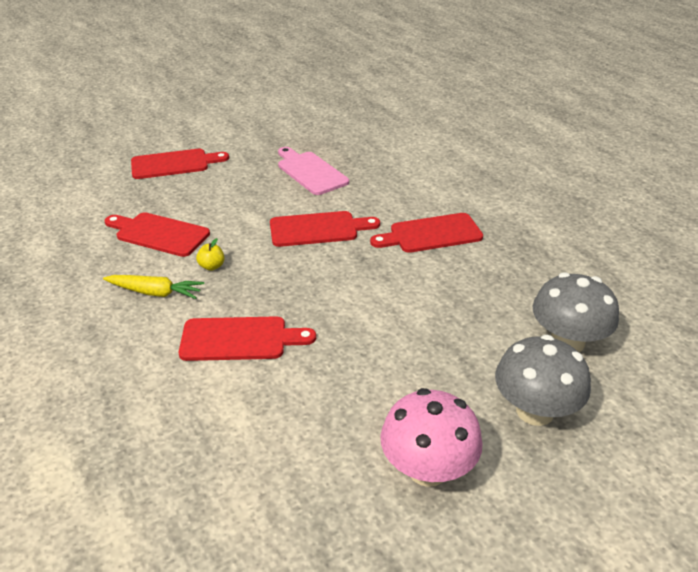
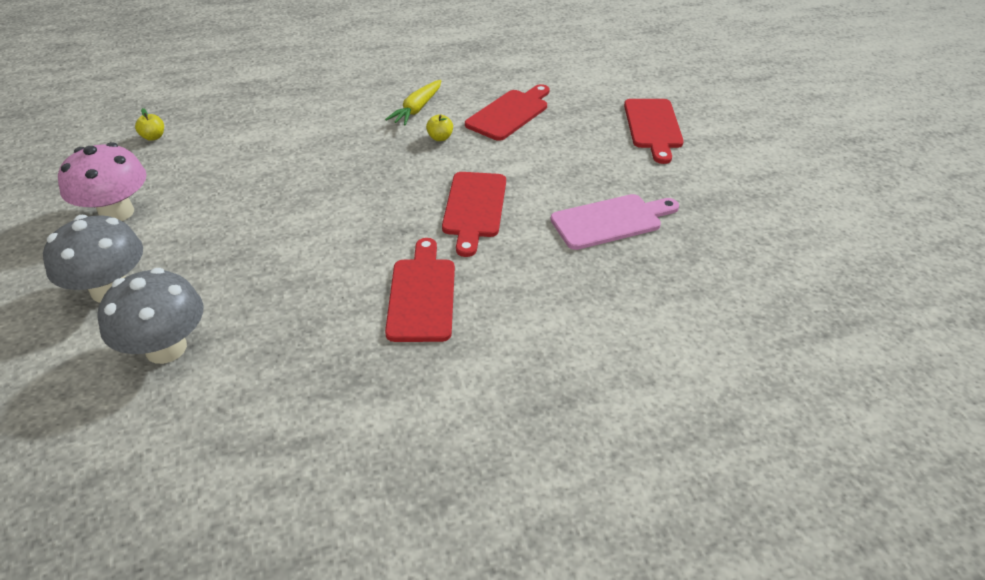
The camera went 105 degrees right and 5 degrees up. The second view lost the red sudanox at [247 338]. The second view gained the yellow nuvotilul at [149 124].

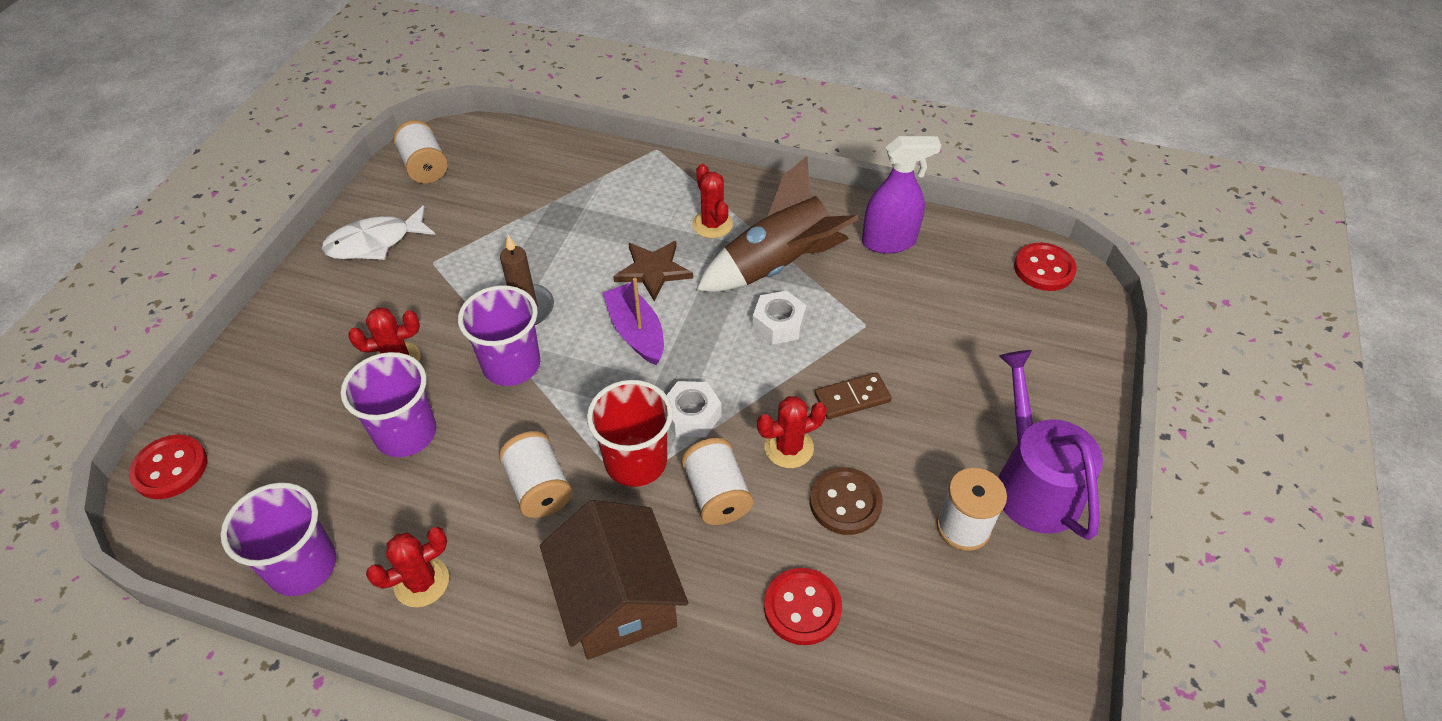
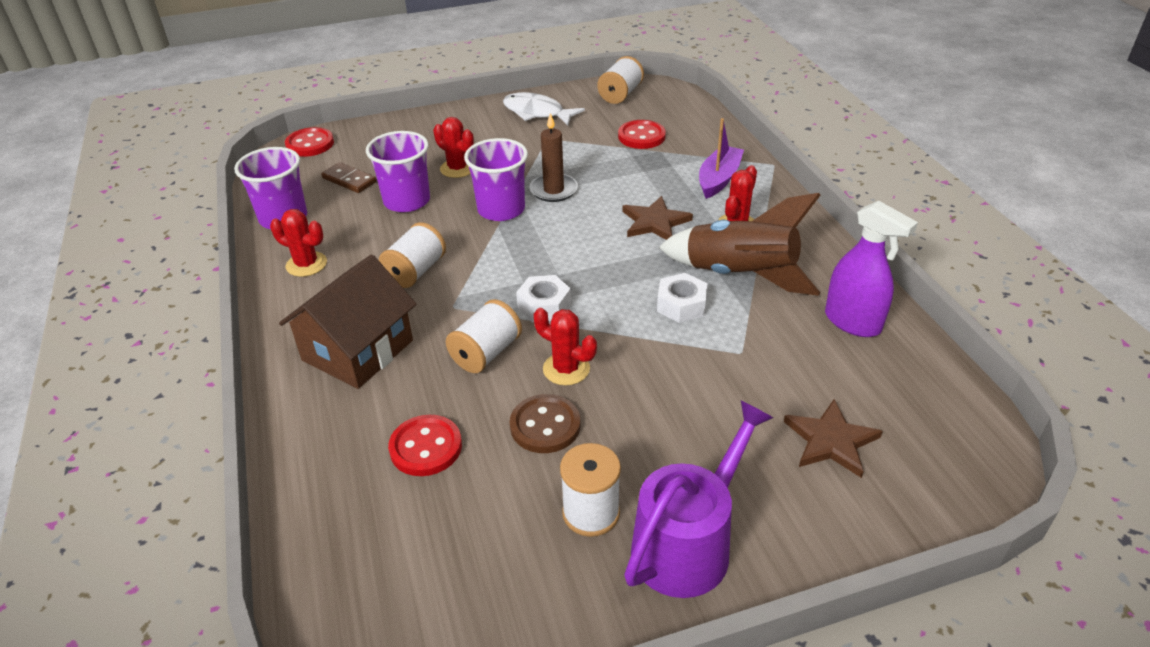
The camera went 55 degrees right and 10 degrees down. The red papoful ended up elsewhere, having gone from [1045 267] to [642 134]. The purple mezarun ended up elsewhere, having gone from [633 321] to [721 158]. The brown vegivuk ended up elsewhere, having gone from [853 395] to [349 177]. The second view lost the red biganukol at [630 433]. The second view gained the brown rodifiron at [833 438].

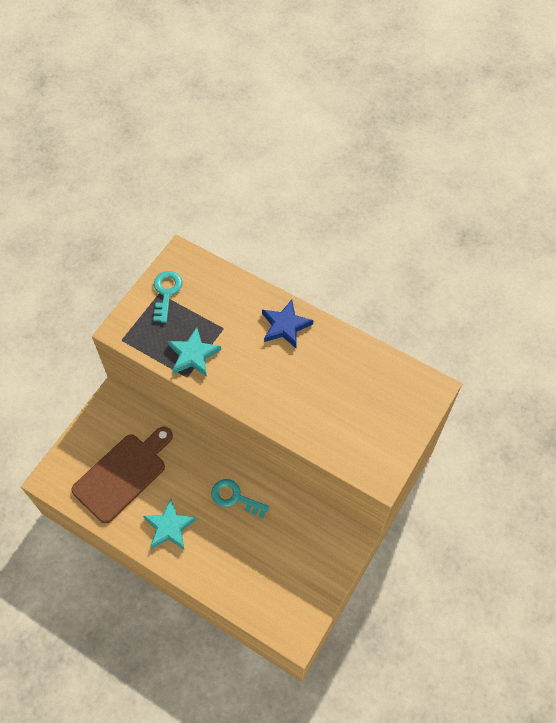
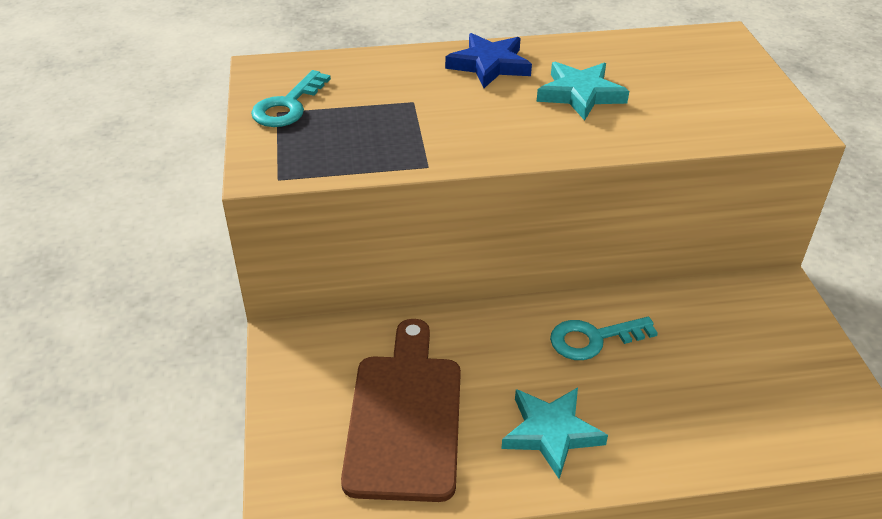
The camera went 40 degrees left and 20 degrees down. The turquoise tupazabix at [168 297] ended up facing another way, 120 degrees counterclockwise from before. The turquoise rodifiron ended up elsewhere, having gone from [194 352] to [583 91].

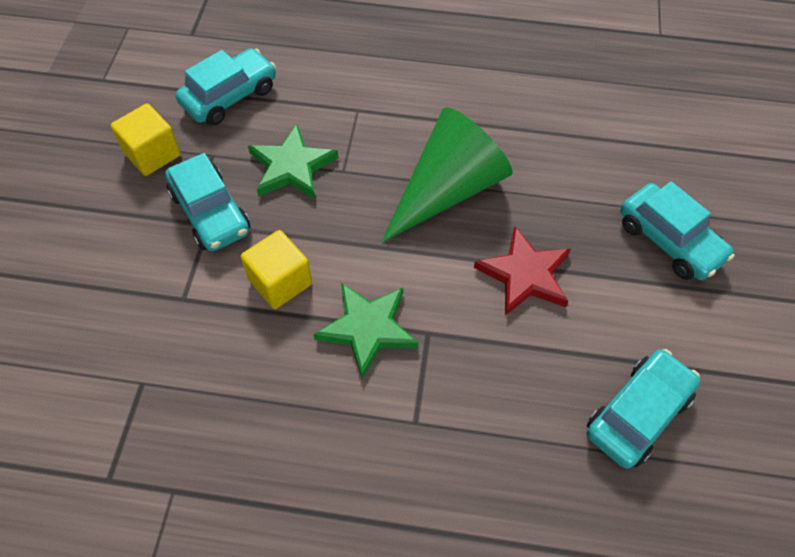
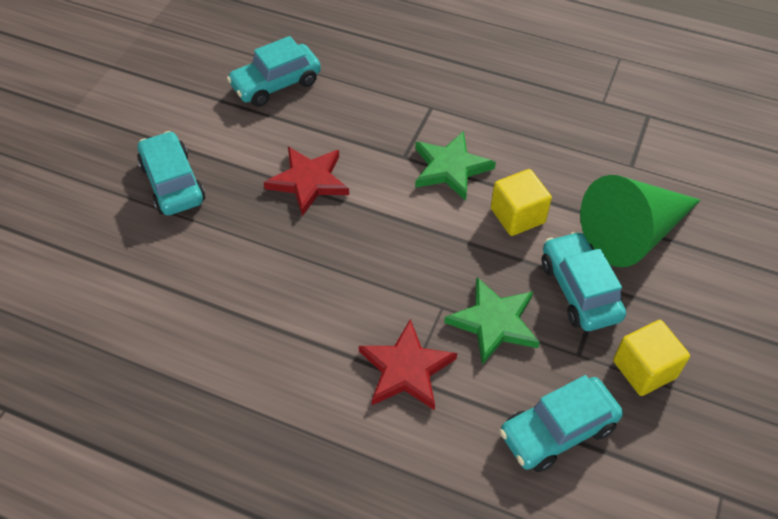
The camera went 165 degrees left and 5 degrees down. The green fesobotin ended up elsewhere, having gone from [447 174] to [640 221]. The second view gained the red rodifiron at [408 364].

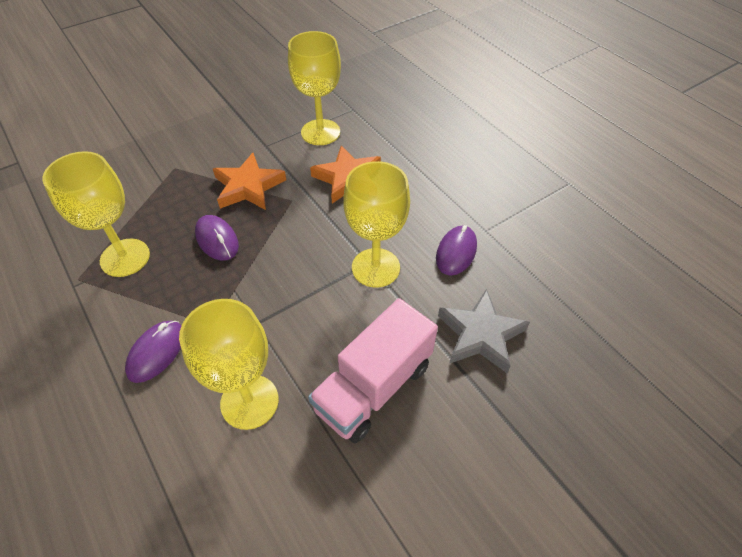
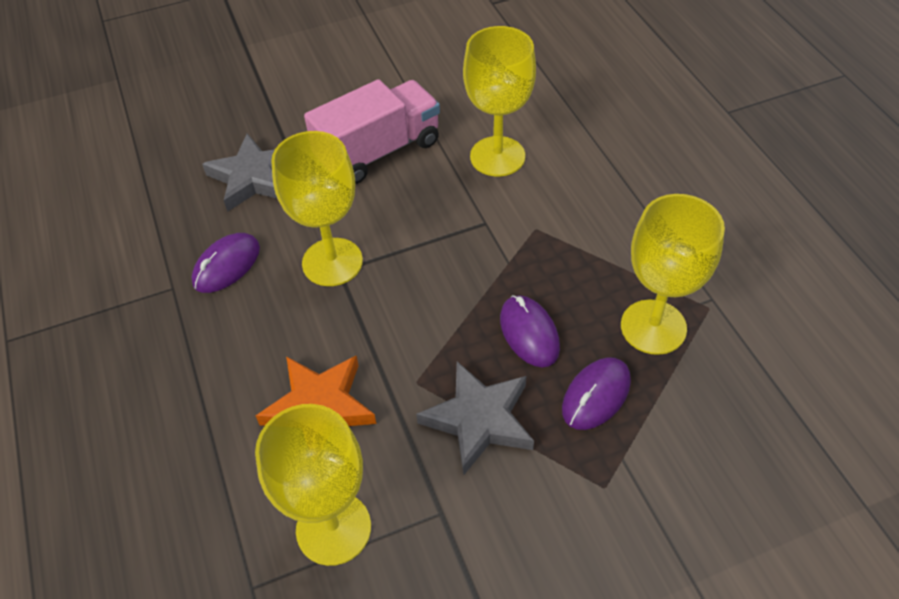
The camera went 165 degrees left and 0 degrees up. What was the orange rodifiron at [249 181] turned into the grey rodifiron at [475 418]. The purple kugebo ended up elsewhere, having gone from [153 352] to [596 393].

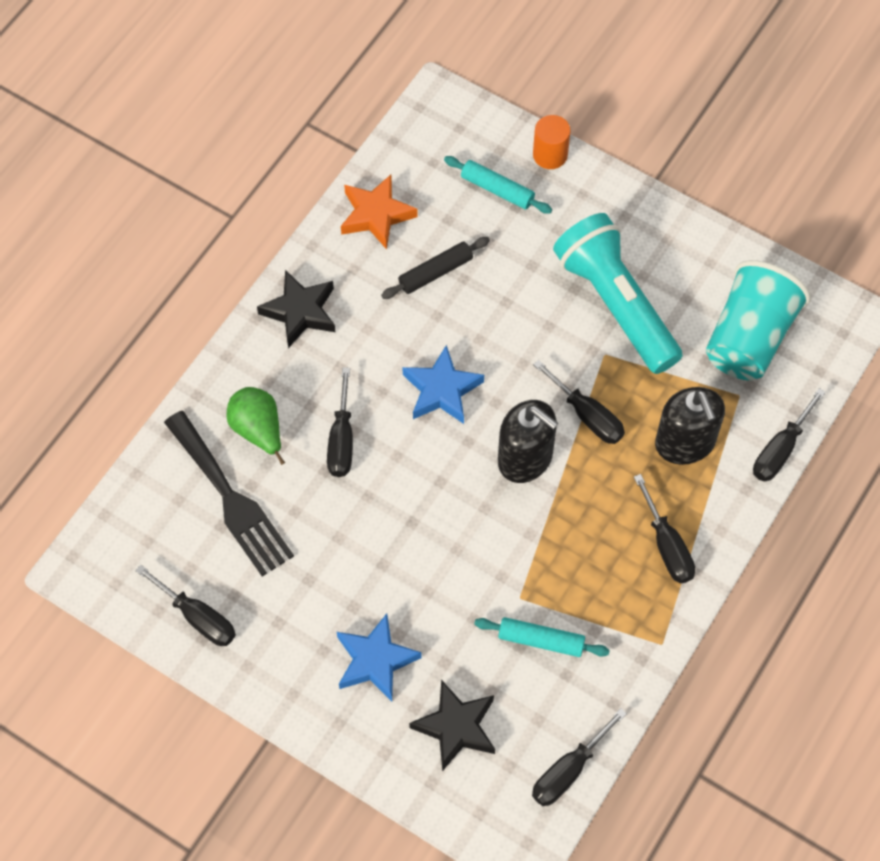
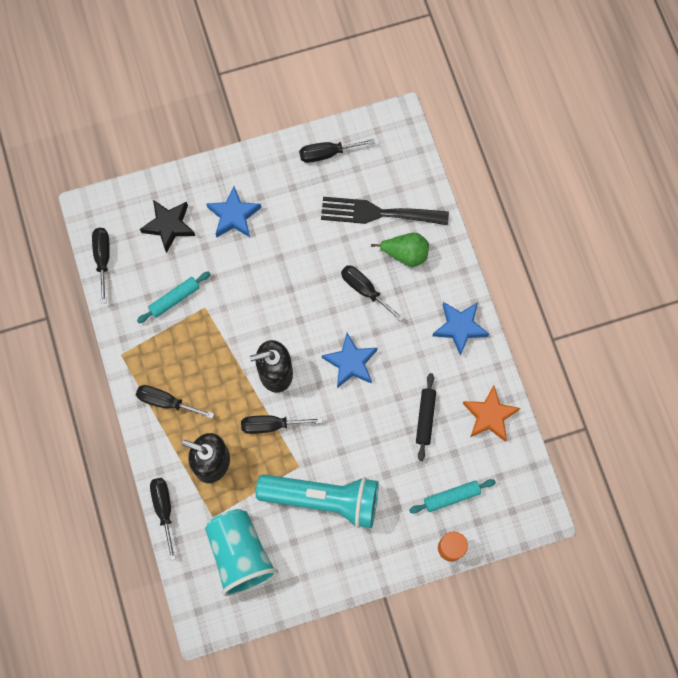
The camera went 130 degrees right and 10 degrees up. What was the black rodifiron at [296 309] turned into the blue rodifiron at [460 329].

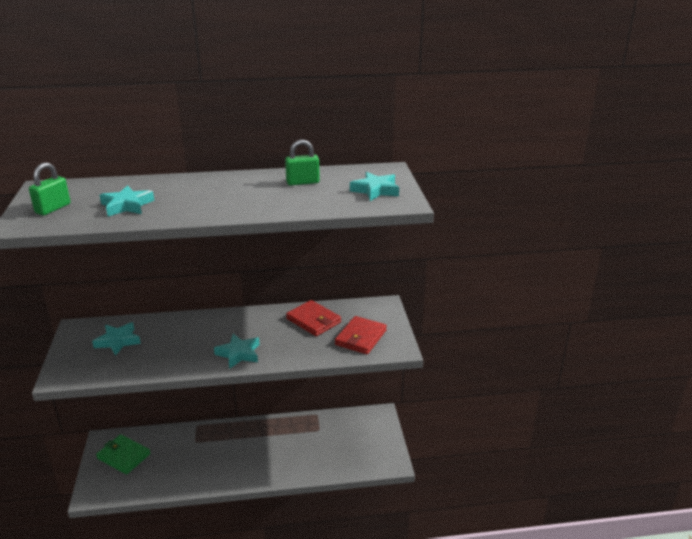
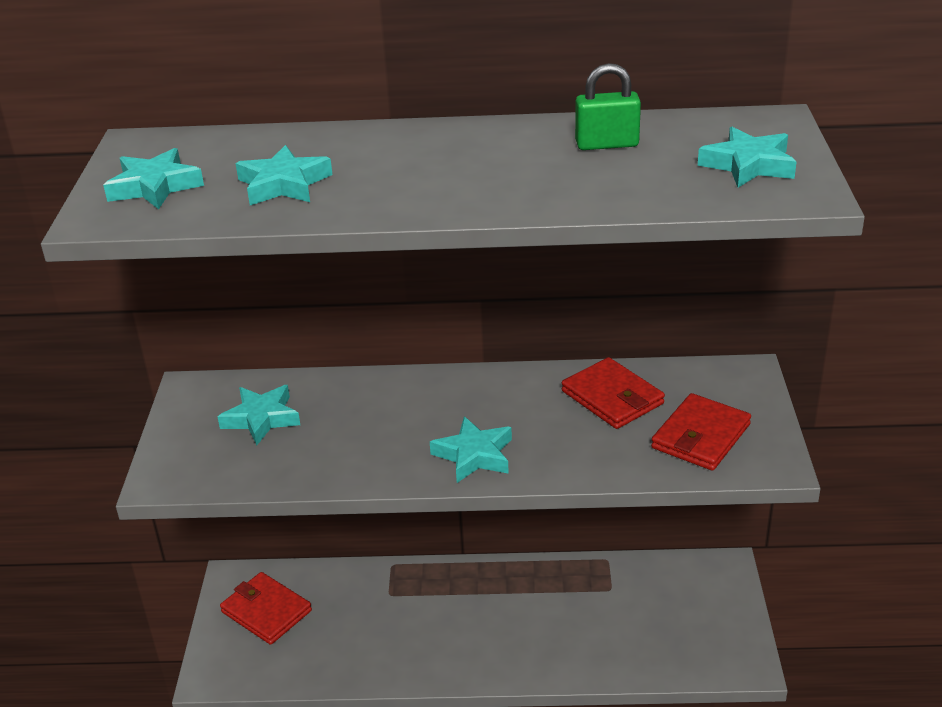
The camera went 10 degrees right and 5 degrees up. Where the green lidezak stood at [50 189], the turquoise rodifiron came to stand at [153 178]. What was the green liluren at [123 454] turned into the red liluren at [266 608].

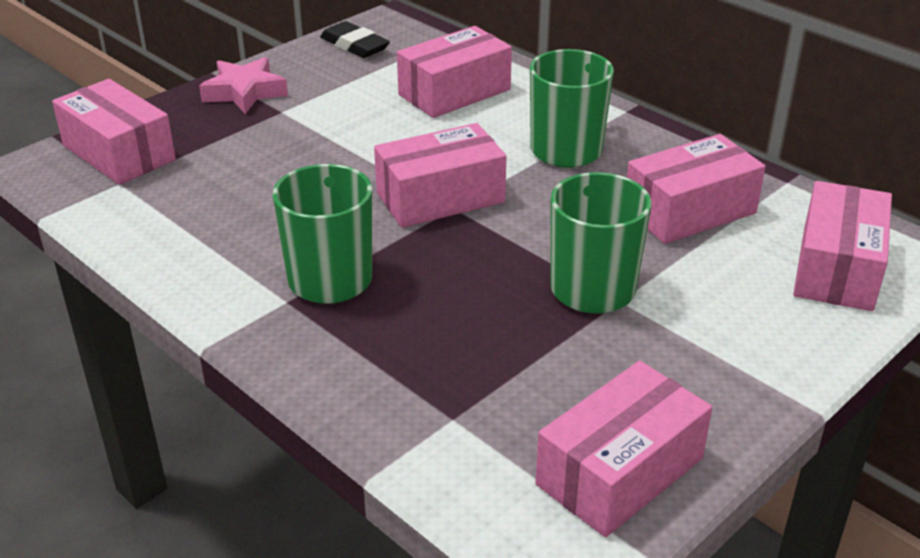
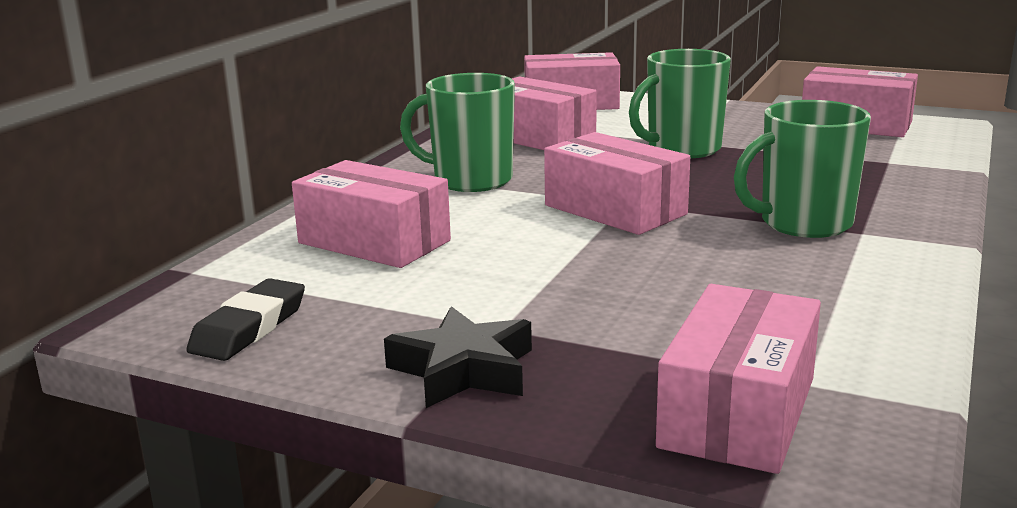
The camera went 110 degrees left and 15 degrees down. What was the pink rodifiron at [243 85] turned into the black rodifiron at [458 357].

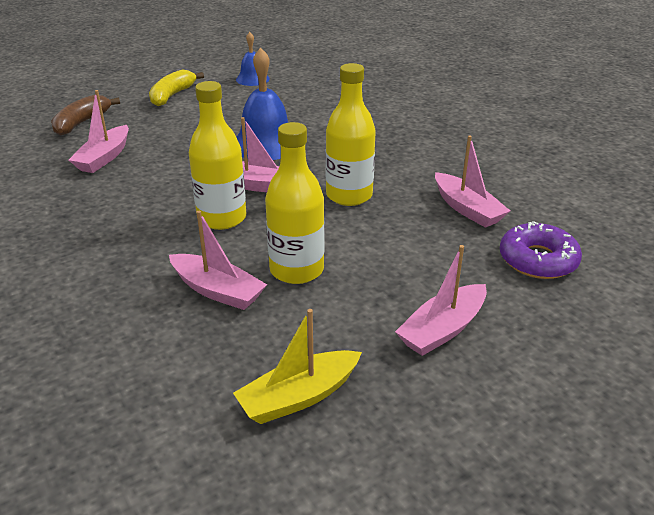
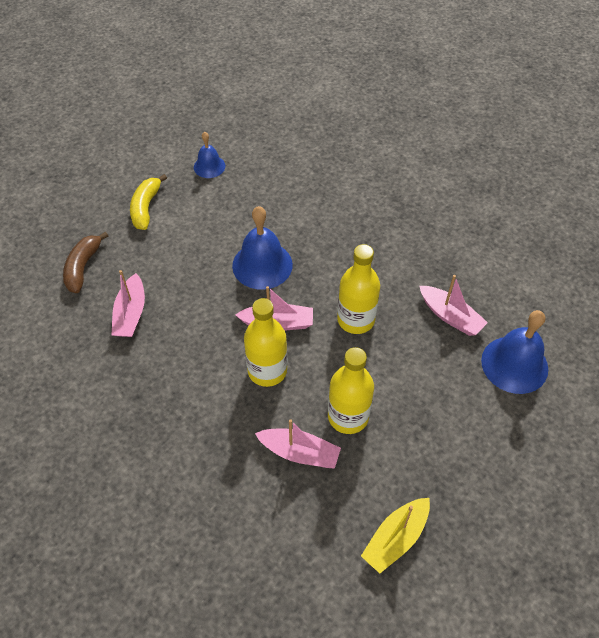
The camera went 15 degrees left and 20 degrees up. Where the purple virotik stood at [541 250], the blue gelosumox came to stand at [514 352]. The second view lost the pink mezarun at [441 300].

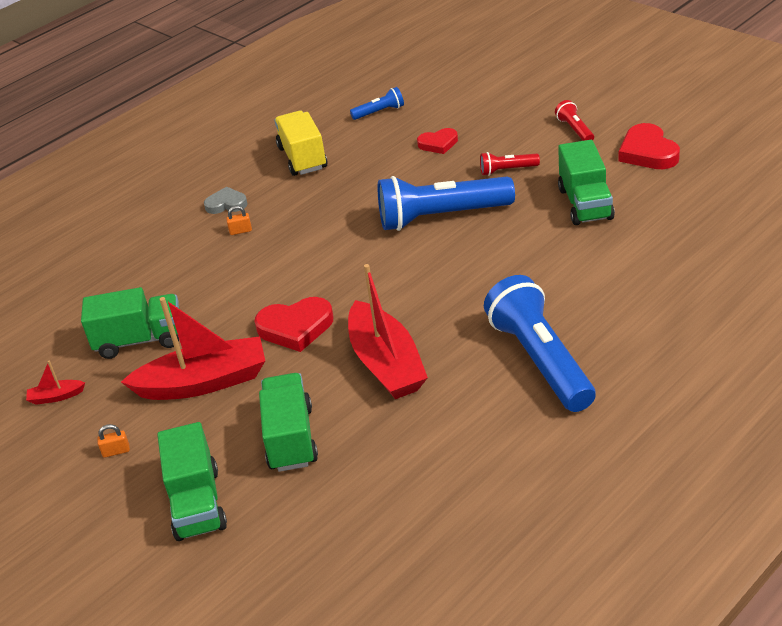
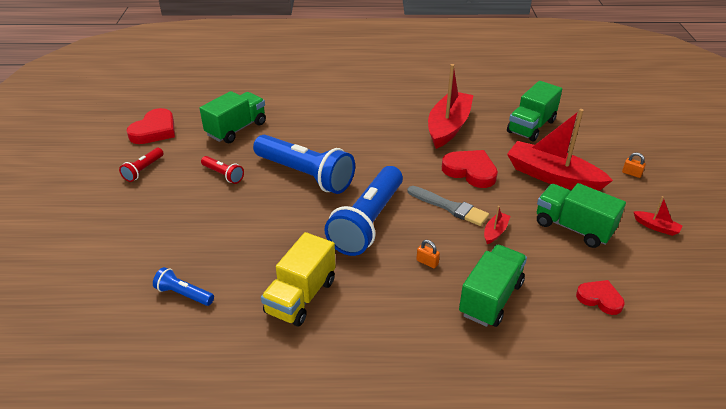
The camera went 140 degrees left and 0 degrees up. The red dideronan ended up elsewhere, having gone from [437 141] to [600 297]. The second view lost the grey dideronan at [226 200]. The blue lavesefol ended up elsewhere, having gone from [540 343] to [363 211]. The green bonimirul ended up elsewhere, having gone from [192 481] to [493 286]. The second view gained the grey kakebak at [448 206]. The second view gained the red mezarun at [497 225].

